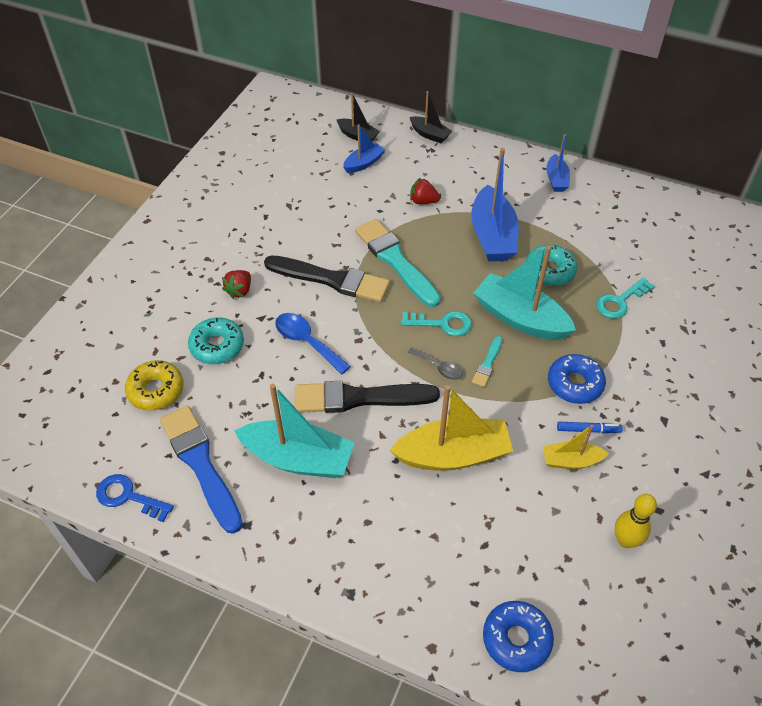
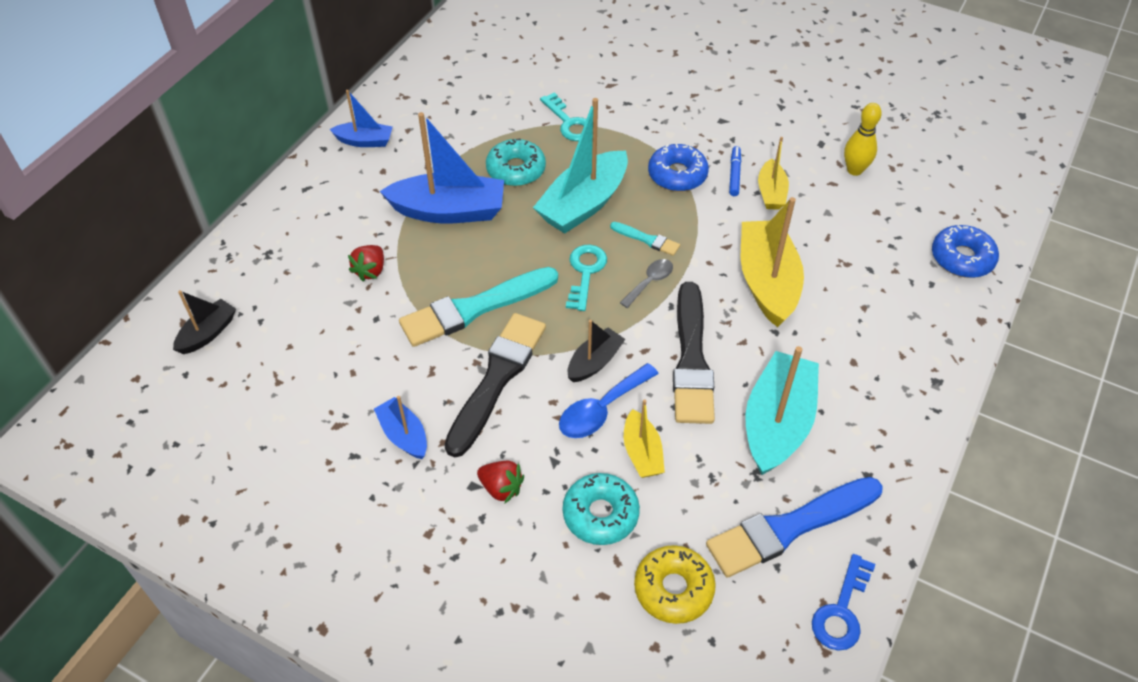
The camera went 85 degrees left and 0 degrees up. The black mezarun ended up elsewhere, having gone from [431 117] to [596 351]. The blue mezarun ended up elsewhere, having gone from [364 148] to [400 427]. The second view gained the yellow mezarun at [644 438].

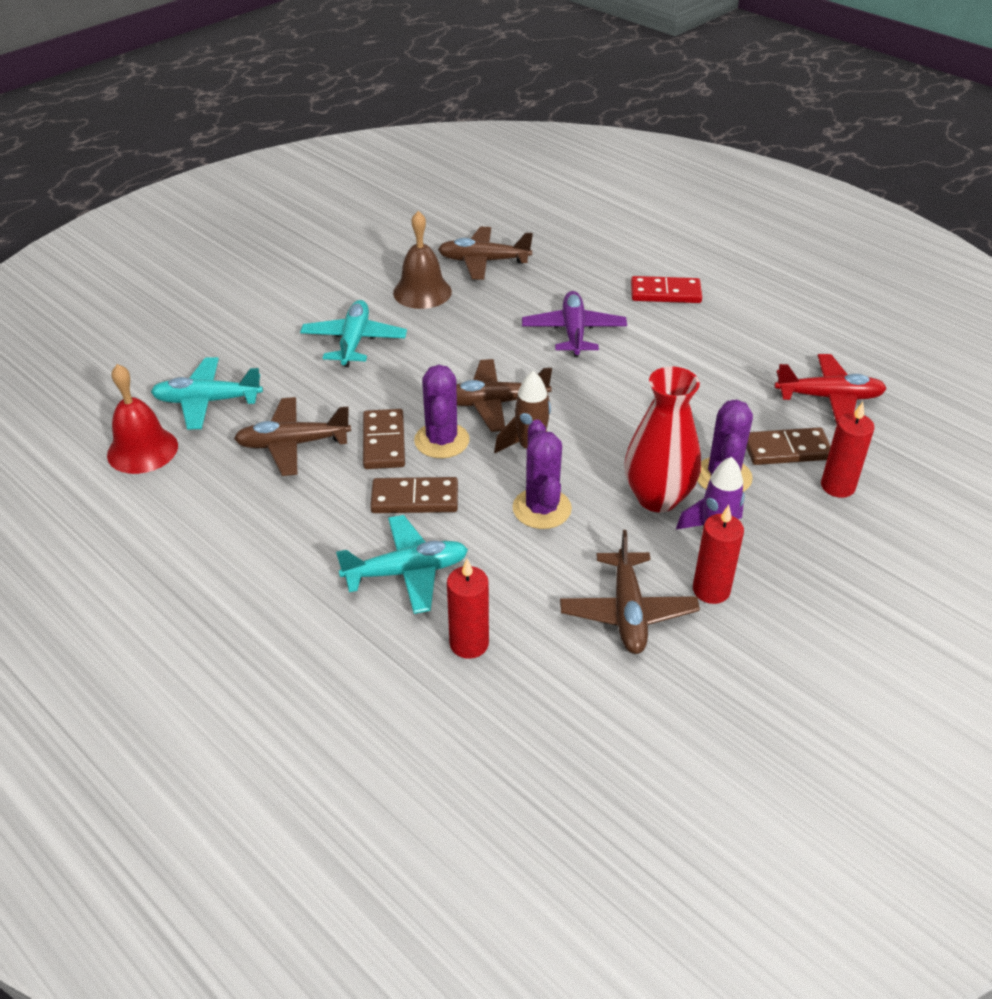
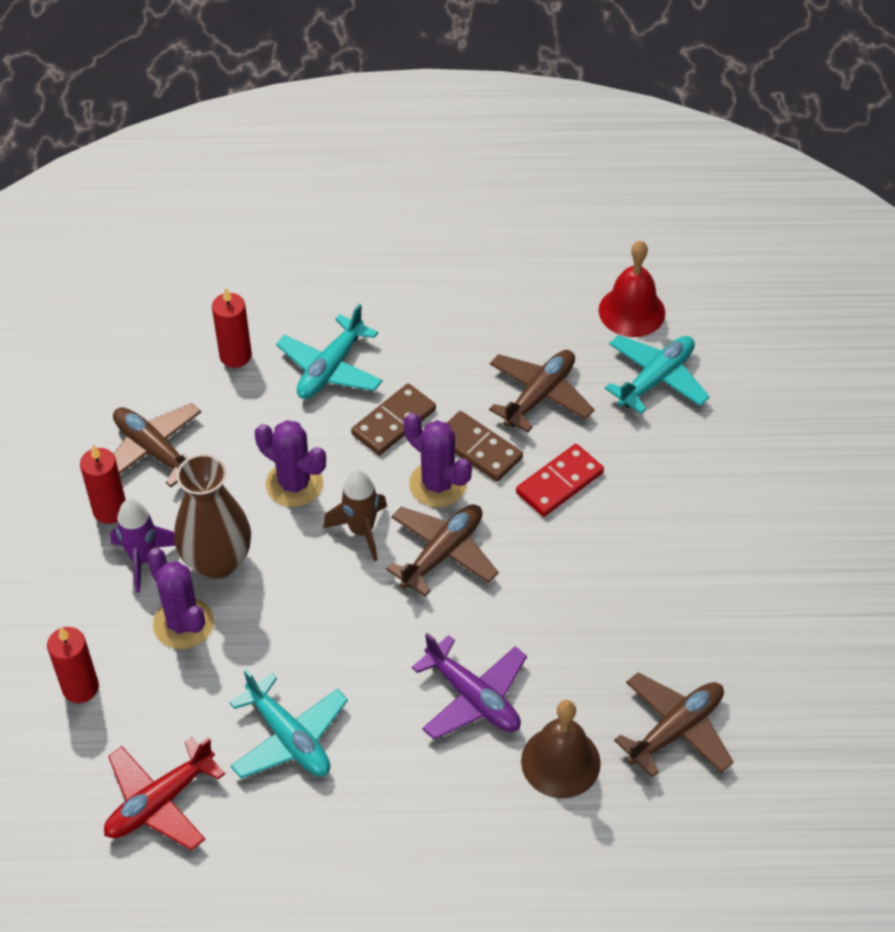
The camera went 135 degrees right and 10 degrees up. The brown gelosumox ended up elsewhere, having gone from [422 260] to [561 749]. The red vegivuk ended up elsewhere, having gone from [666 289] to [560 480]. The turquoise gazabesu ended up elsewhere, having gone from [353 333] to [288 723]. What was the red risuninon at [662 439] turned into the brown risuninon at [212 516]. The second view lost the brown vegivuk at [788 446].

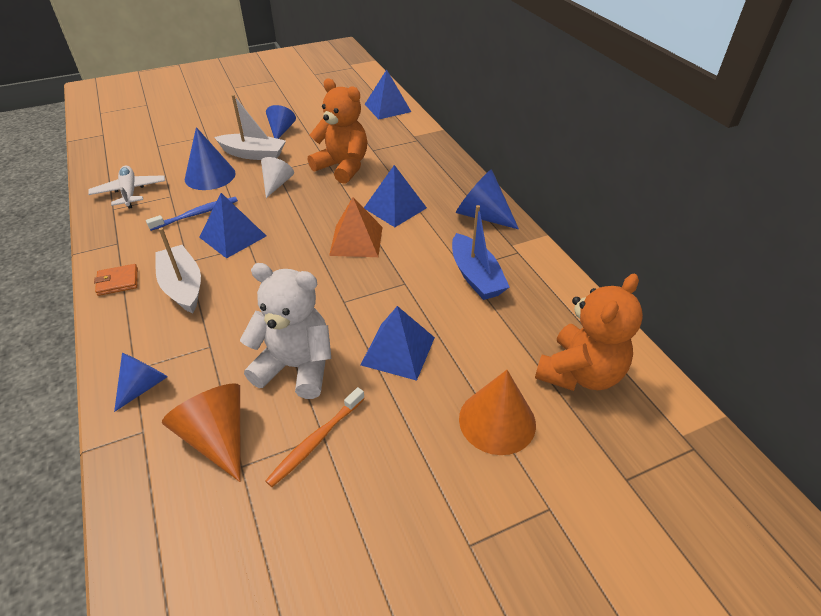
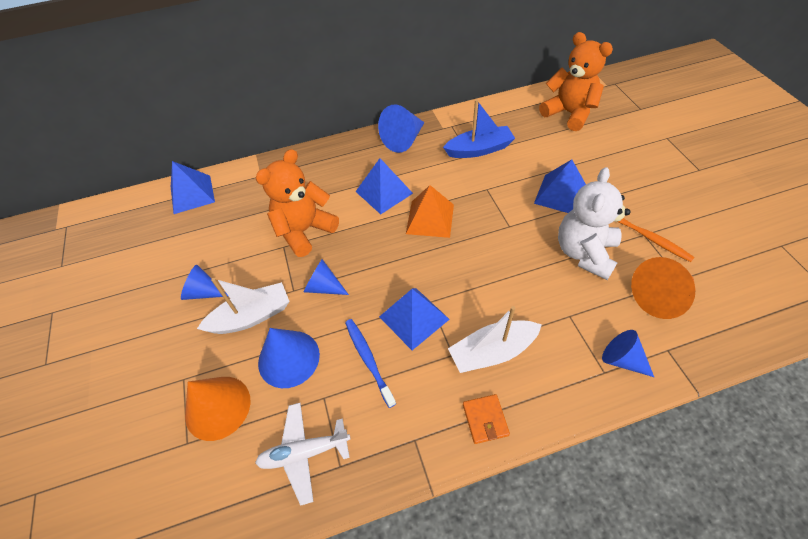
The camera went 80 degrees left and 10 degrees up. The white mezarun at [250 127] ended up facing another way, 45 degrees clockwise from before. What was the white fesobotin at [277 177] turned into the blue fesobotin at [326 277]. The orange fesobotin ended up elsewhere, having gone from [497 412] to [217 409].

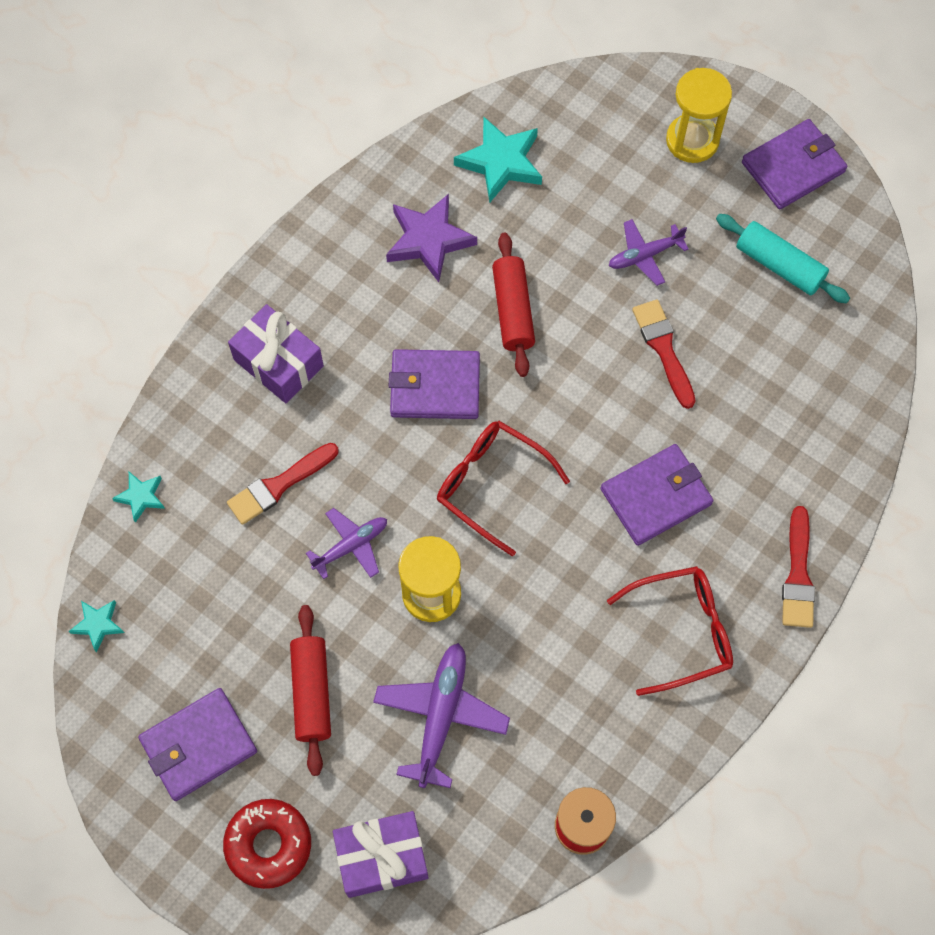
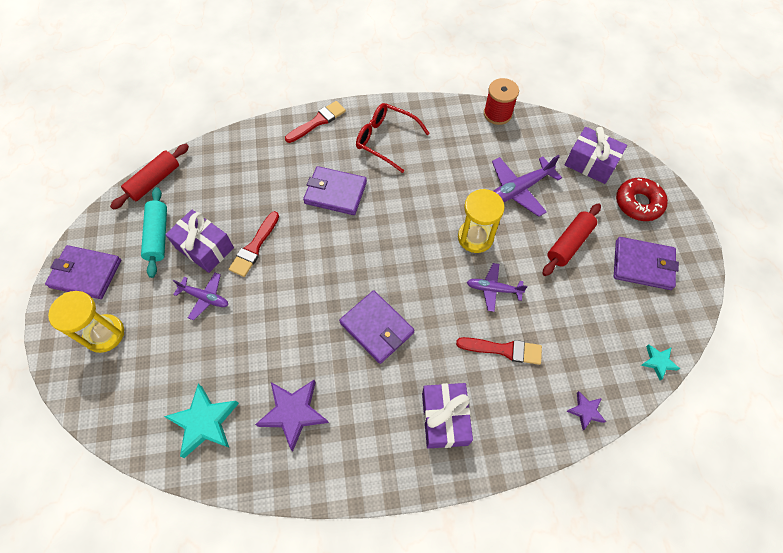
The camera went 135 degrees left and 5 degrees down. The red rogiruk ended up elsewhere, having gone from [513 305] to [149 177]. The second view lost the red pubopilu at [503 488]. What was the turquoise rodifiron at [138 497] turned into the purple rodifiron at [586 410]. The second view gained the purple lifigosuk at [199 241].

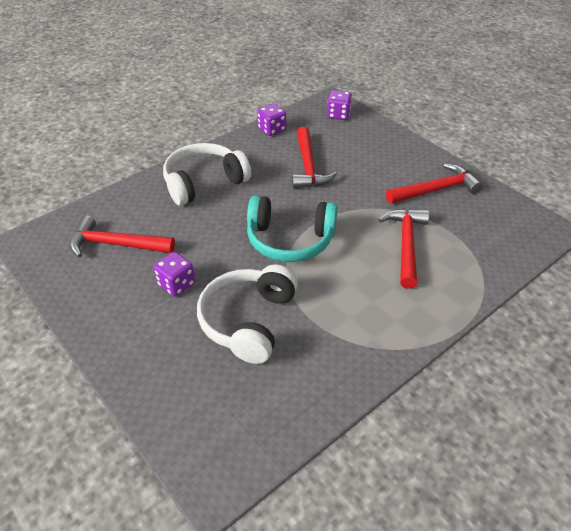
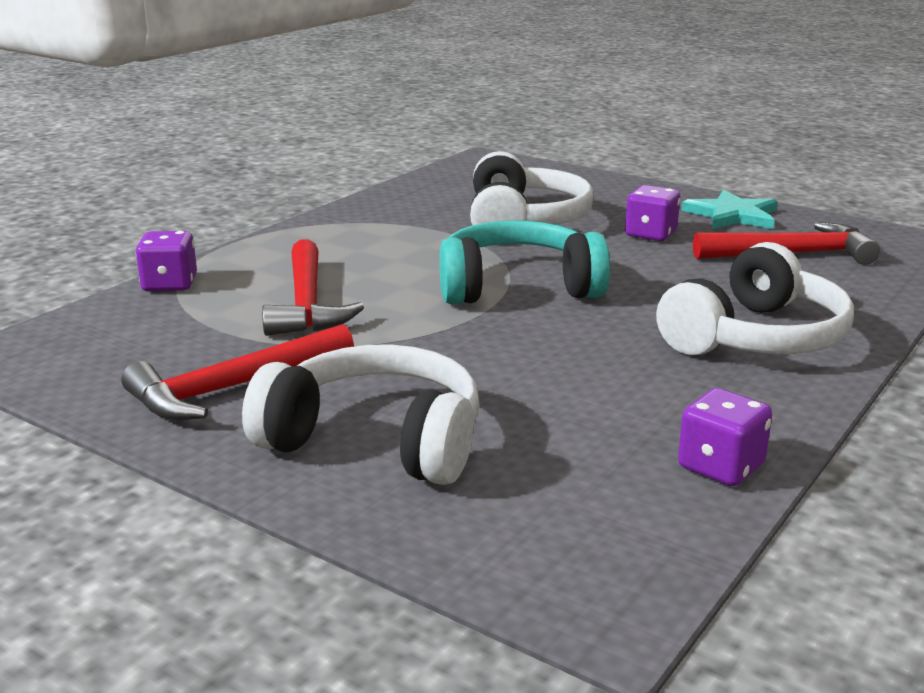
The camera went 165 degrees right and 20 degrees down. The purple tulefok ended up elsewhere, having gone from [339 105] to [166 261]. The second view lost the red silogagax at [314 157]. The second view gained the turquoise rodifiron at [729 209]. The second view gained the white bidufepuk at [361 414].

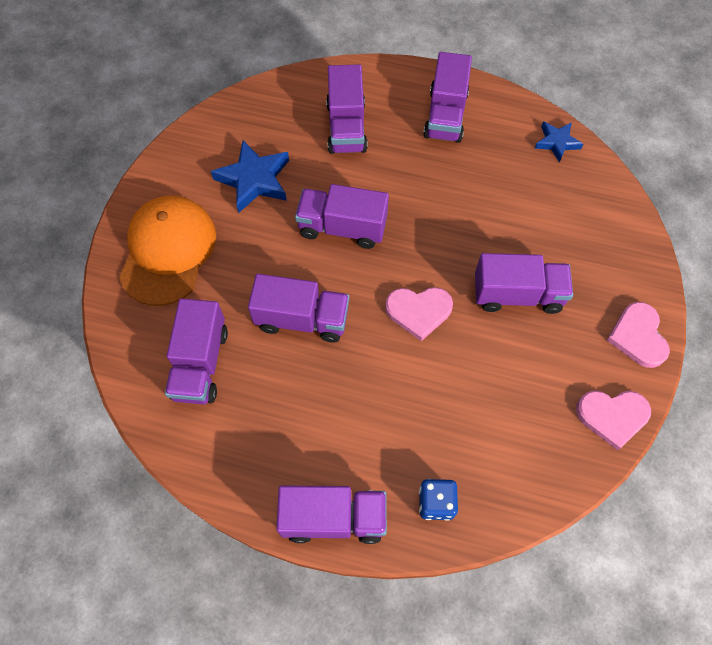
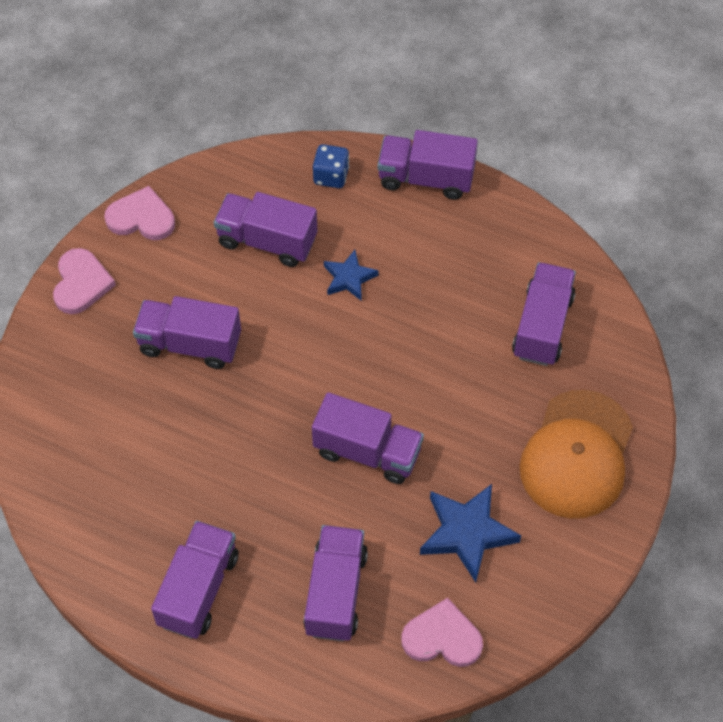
The camera went 170 degrees left and 5 degrees down. The blue rodifiron ended up elsewhere, having gone from [559 142] to [351 275]. The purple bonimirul ended up elsewhere, having gone from [298 308] to [265 229]. The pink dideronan ended up elsewhere, having gone from [419 314] to [442 632].

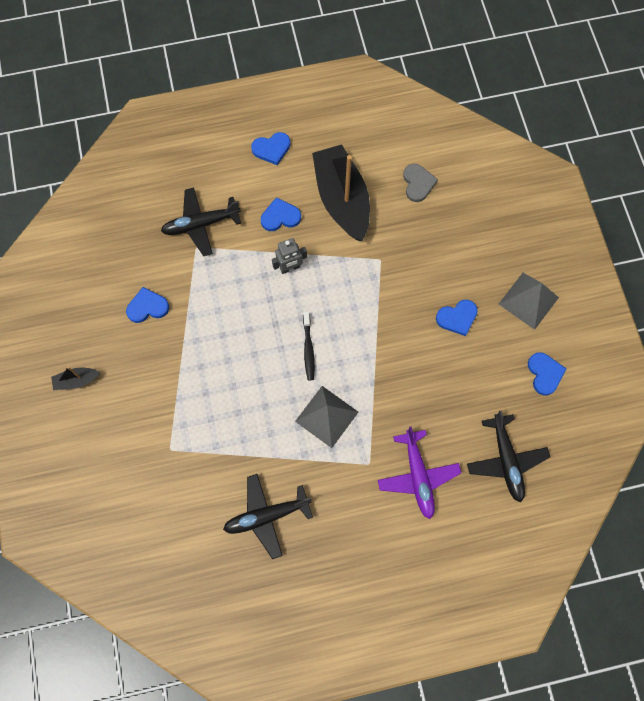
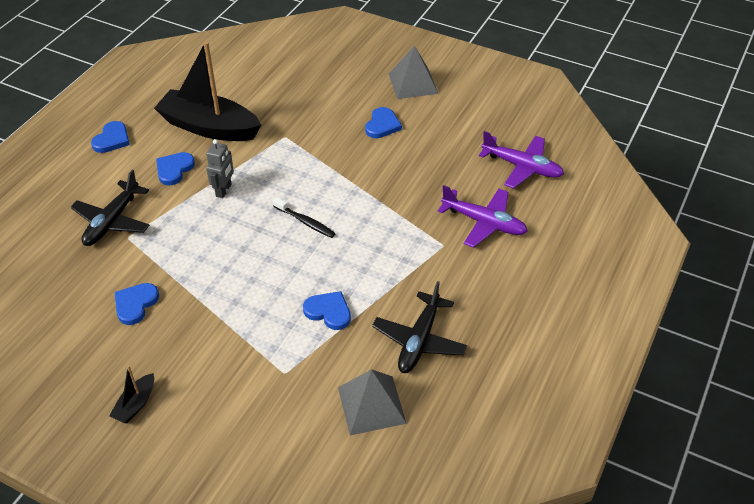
The camera went 50 degrees left and 25 degrees down. The second view lost the grey dideronan at [420 183]. The blue dideronan ended up elsewhere, having gone from [547 373] to [327 310]. The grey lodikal ended up elsewhere, having gone from [326 417] to [372 402]. What was the black gazabesu at [508 456] turned into the purple gazabesu at [521 160].

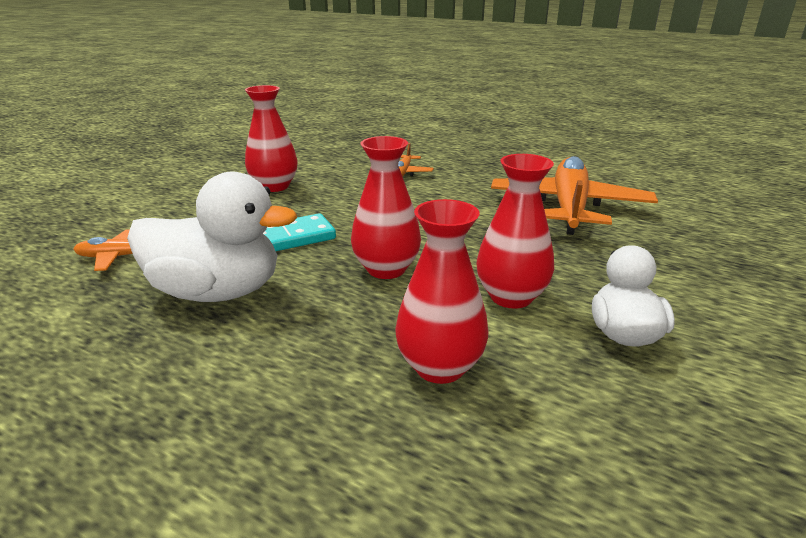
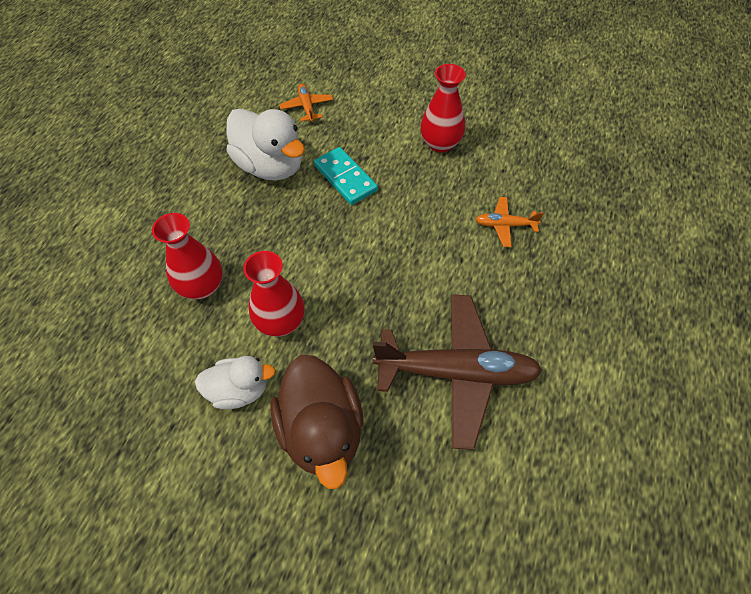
The camera went 80 degrees right and 30 degrees up. The second view lost the red risuninon at [386 207]. What was the orange gazabesu at [574 195] turned into the brown gazabesu at [458 372]. The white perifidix at [212 237] ended up facing another way, 45 degrees counterclockwise from before. The second view gained the brown perifidix at [316 422].

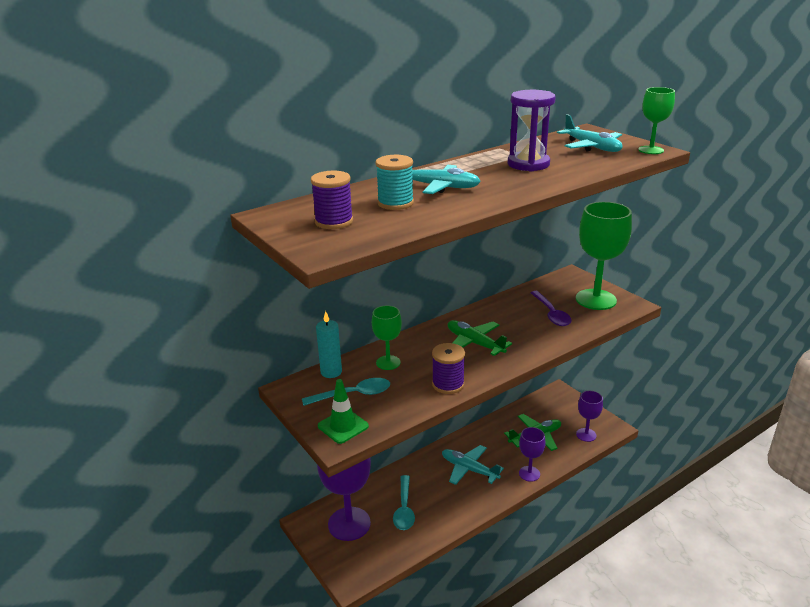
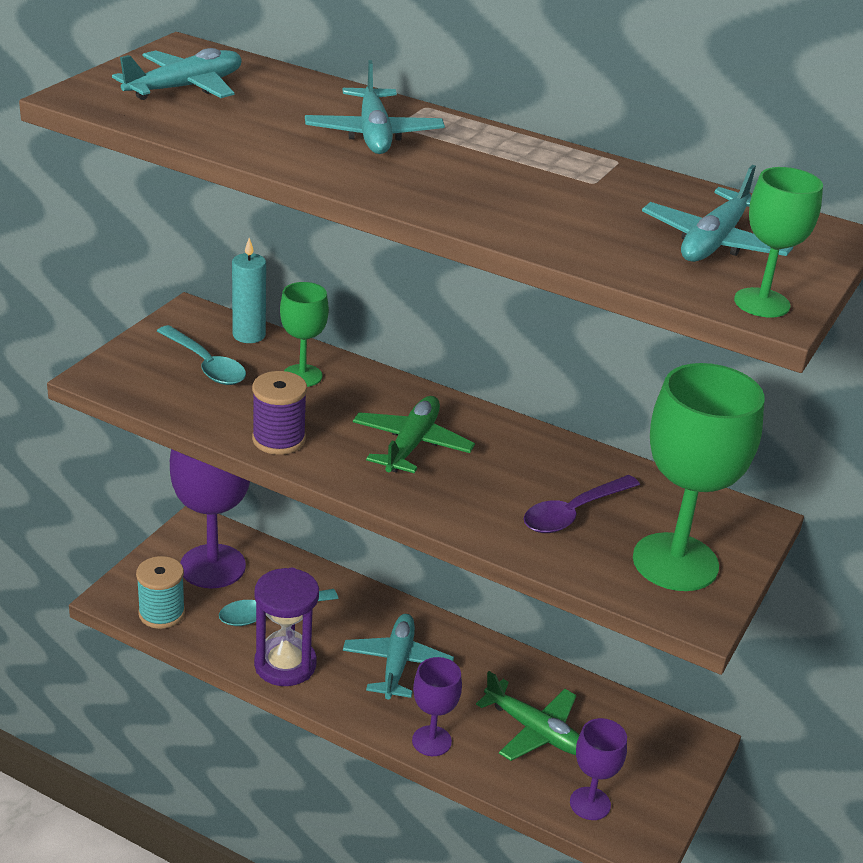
The camera went 60 degrees right and 5 degrees up. The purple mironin ended up elsewhere, having gone from [532 130] to [286 626]. The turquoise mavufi ended up elsewhere, having gone from [395 182] to [160 592]. Where the purple mavufi stood at [332 200], the turquoise gazabesu came to stand at [177 74]. The second view lost the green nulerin at [343 411].

